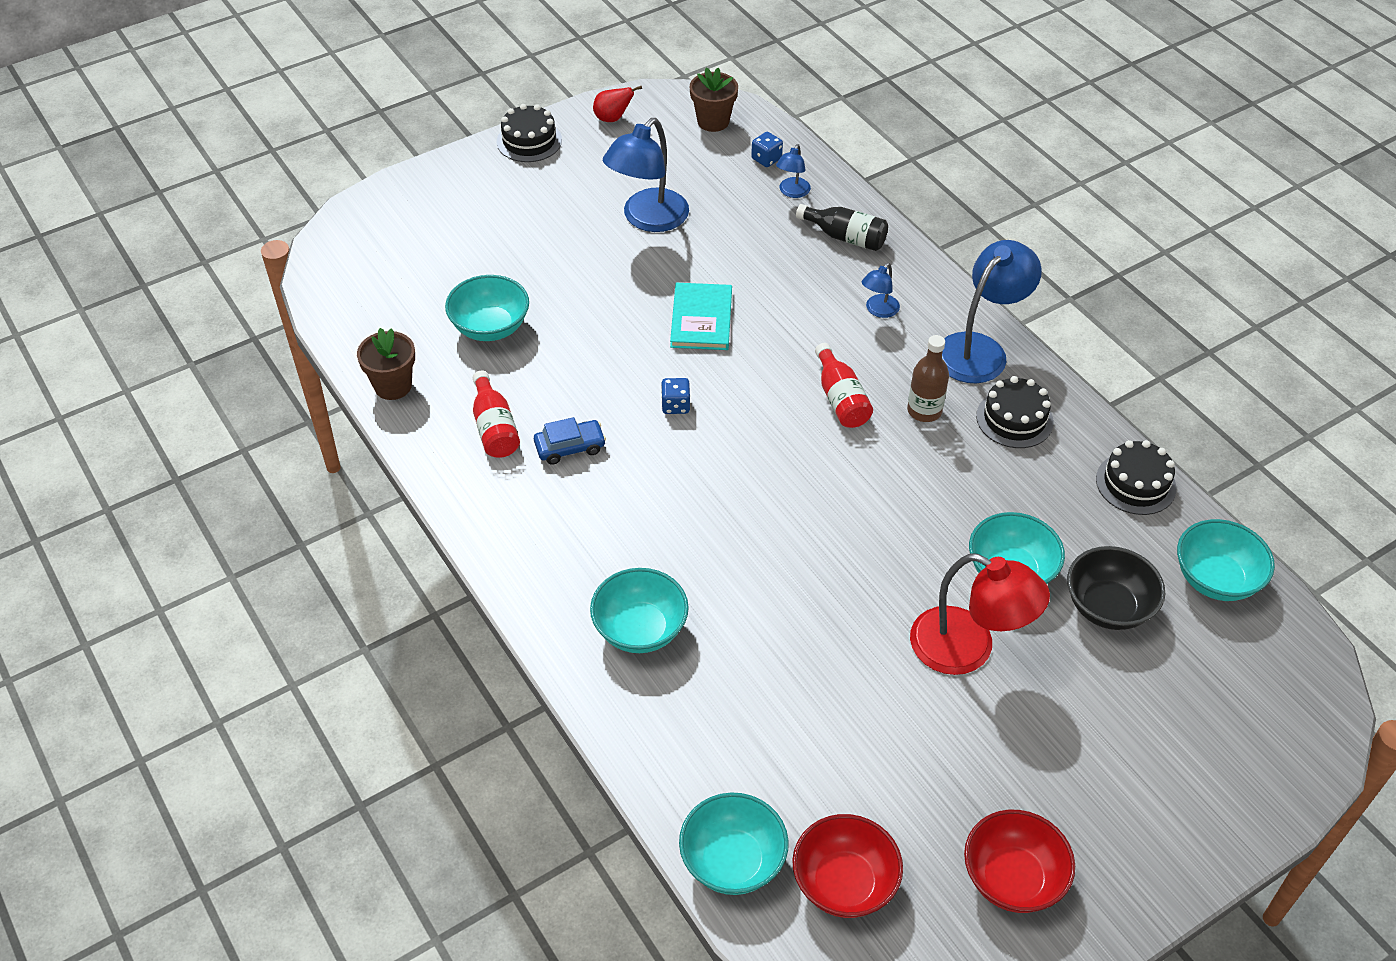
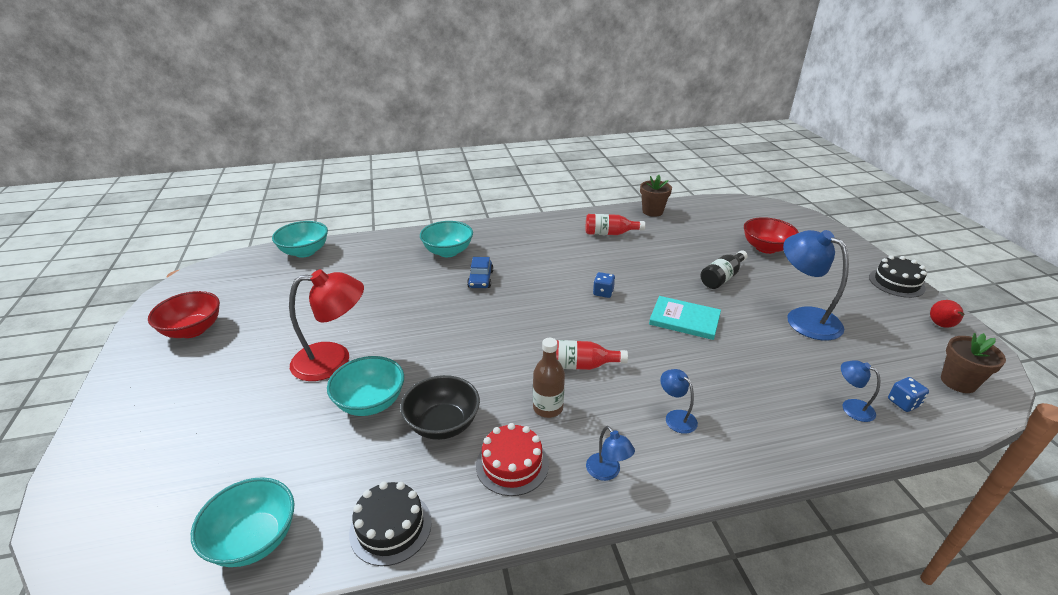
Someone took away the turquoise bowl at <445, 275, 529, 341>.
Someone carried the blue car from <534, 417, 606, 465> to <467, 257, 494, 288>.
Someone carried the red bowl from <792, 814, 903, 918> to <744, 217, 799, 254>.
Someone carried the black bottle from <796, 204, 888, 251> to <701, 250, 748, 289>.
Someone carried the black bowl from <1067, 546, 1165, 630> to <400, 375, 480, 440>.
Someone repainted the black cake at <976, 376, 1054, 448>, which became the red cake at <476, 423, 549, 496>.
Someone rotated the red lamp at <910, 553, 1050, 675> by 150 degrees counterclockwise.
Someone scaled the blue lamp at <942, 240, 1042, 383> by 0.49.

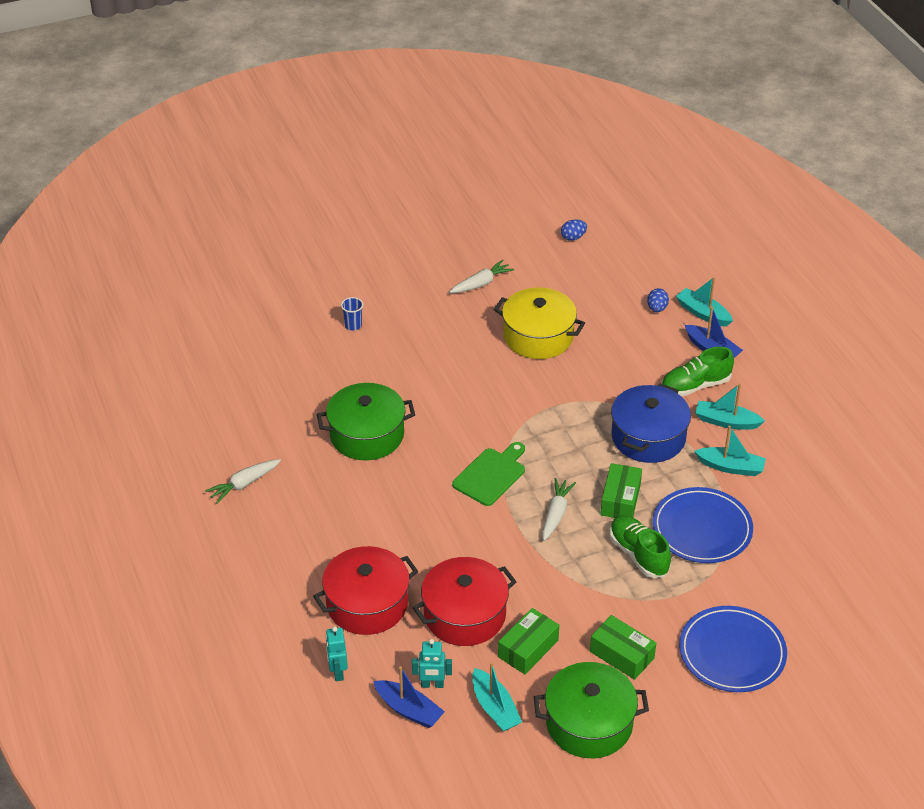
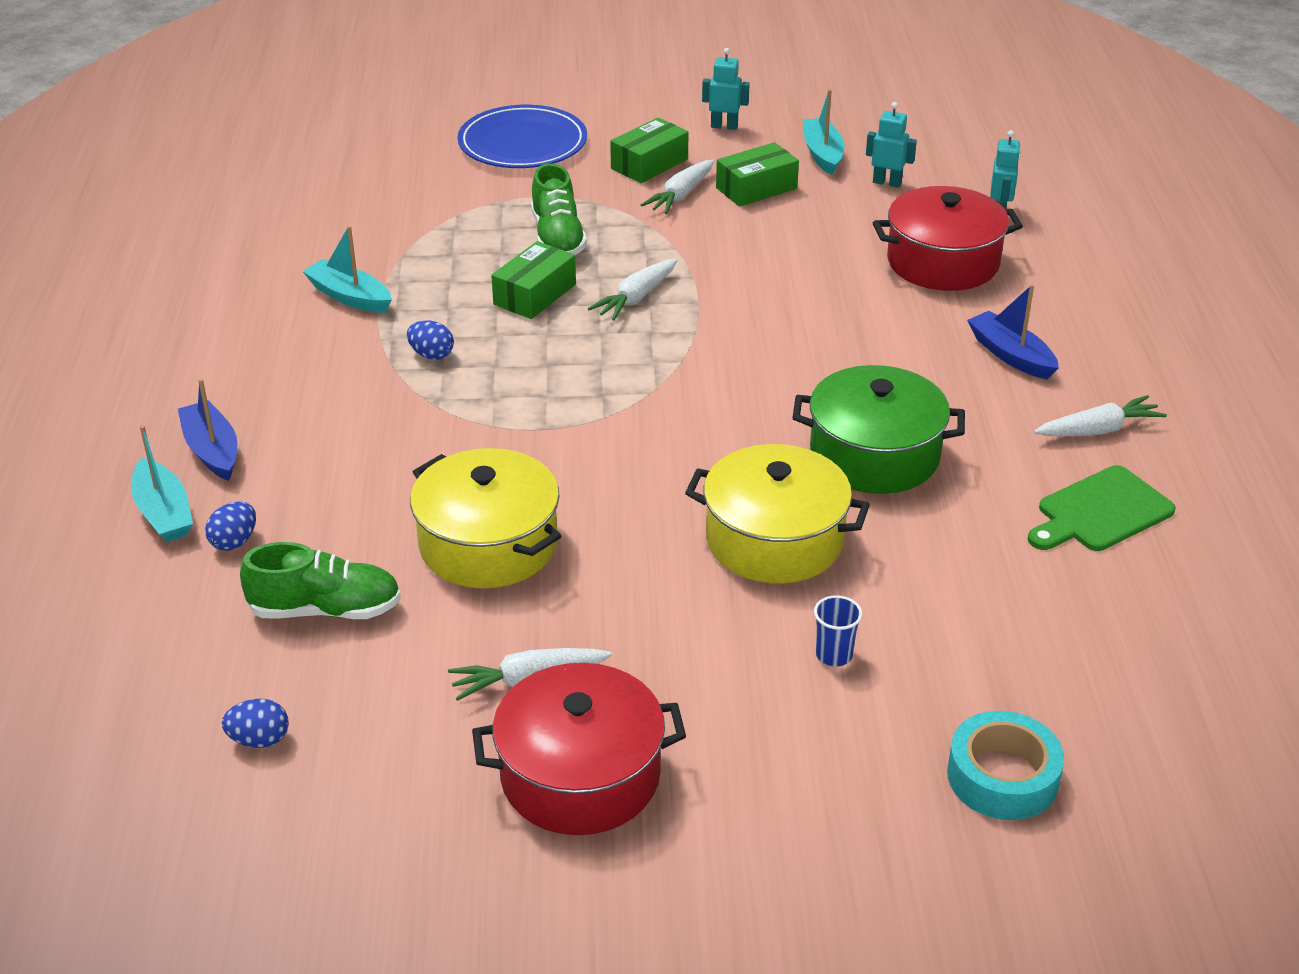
Someone took away the blue plate at <652, 487, 753, 563>.
Someone took away the turquoise boat at <695, 383, 765, 430>.
Someone put down the white carrot at <641, 160, 714, 214>.
Someone put down the yellow pot at <685, 444, 870, 584>.
Someone put down the turquoise tape at <947, 711, 1064, 820>.
Someone carried the blue boat from <373, 666, 445, 728> to <967, 284, 1059, 380>.
Someone carried the red pot from <413, 557, 517, 646> to <472, 663, 686, 835>.
Someone carried the green cutting board from <452, 442, 525, 506> to <1028, 465, 1176, 551>.
Someone carried the green shoe from <661, 347, 734, 397> to <240, 542, 401, 619>.
Someone swapped the green pot at <534, 662, 649, 758> for the turquoise robot at <702, 48, 750, 130>.
Someone swapped the blue pot at <611, 384, 691, 463> for the blue egg at <407, 320, 454, 360>.
Someone rotated the green box at <590, 615, 656, 680> by 75 degrees clockwise.

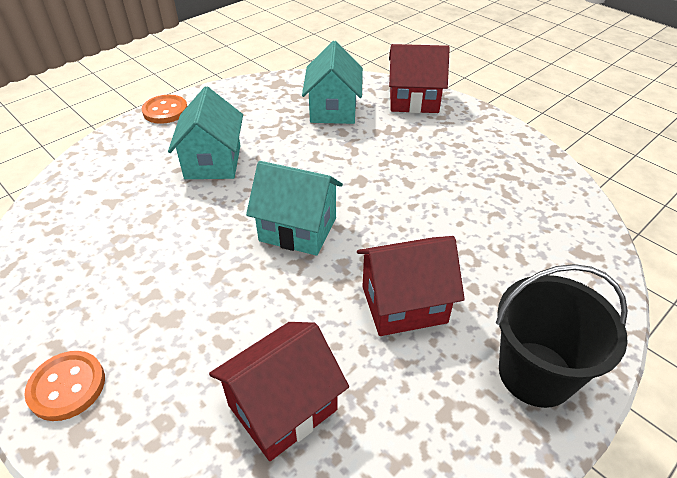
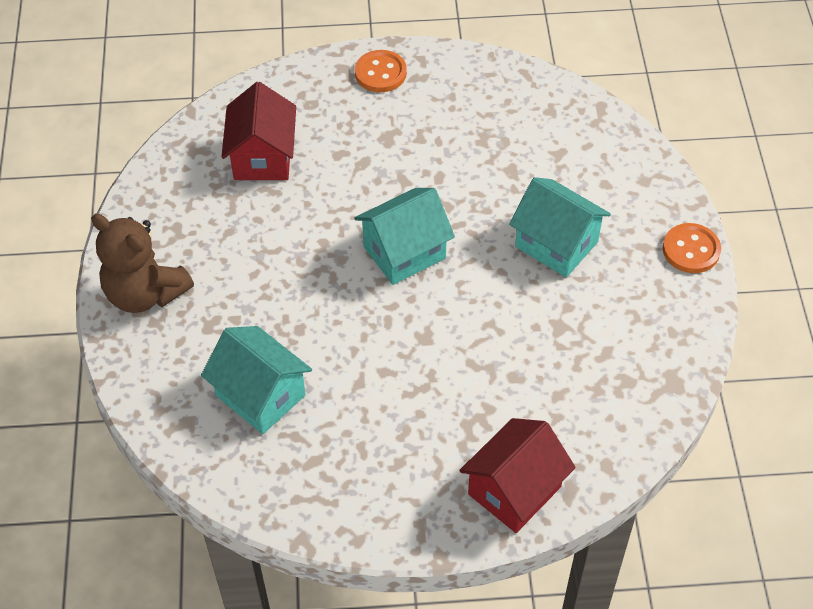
Someone took away the red house at <357, 236, 465, 336>.
Someone carried the turquoise house from <302, 41, 363, 124> to <201, 326, 312, 434>.
Someone swapped the black bucket at <496, 264, 628, 408> for the brown teddy bear at <91, 213, 194, 313>.

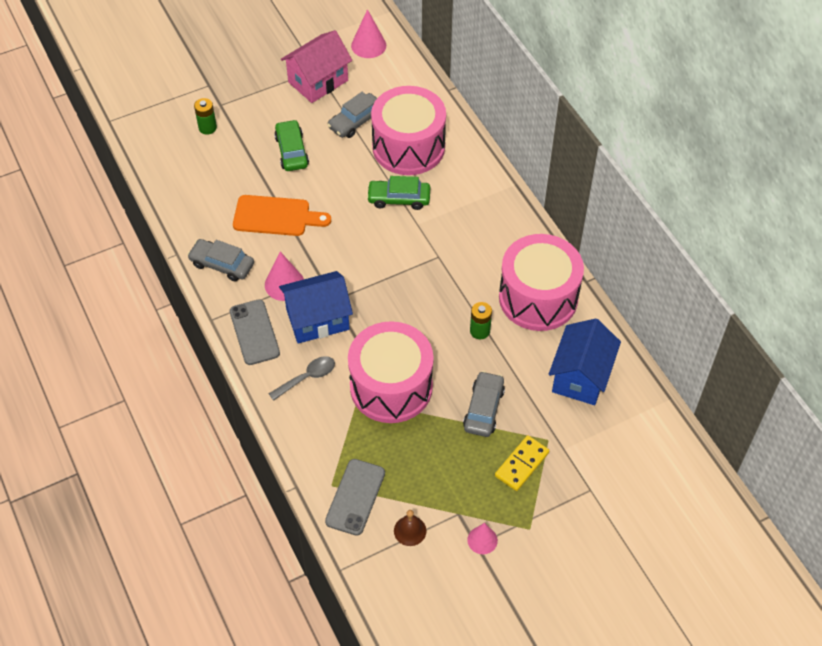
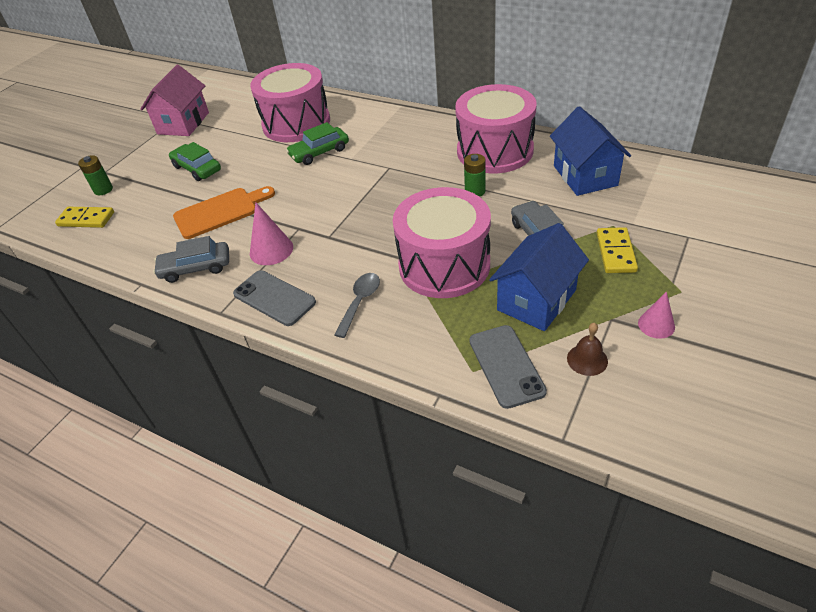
Someone took away the grey car at <327, 92, 377, 138>.
Someone took away the pink cone at <351, 9, 386, 58>.
Someone put down the yellow domino at <55, 207, 114, 228>.
Someone carried the blue house from <279, 271, 353, 344> to <489, 223, 589, 331>.

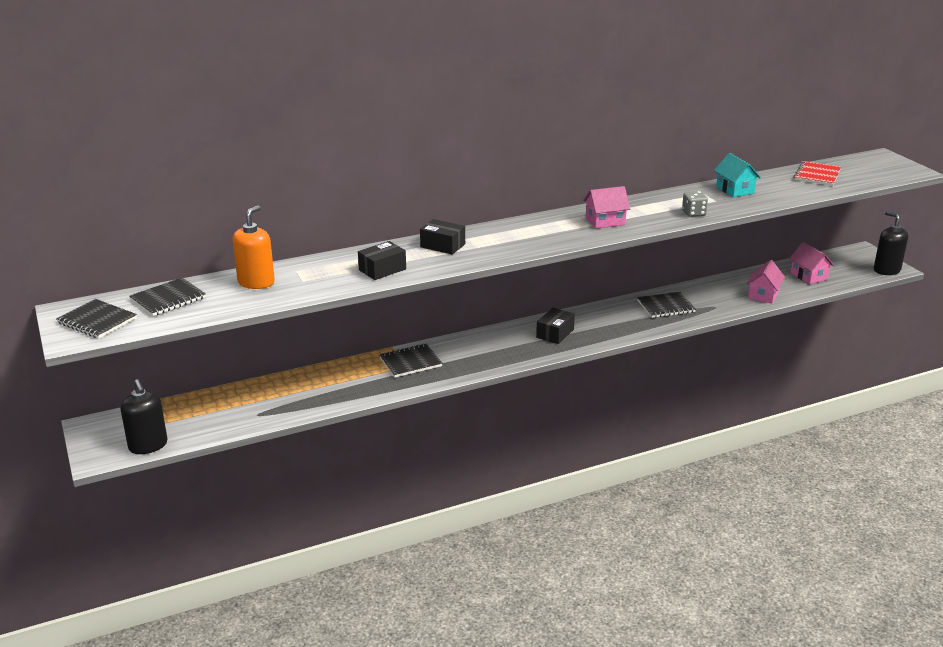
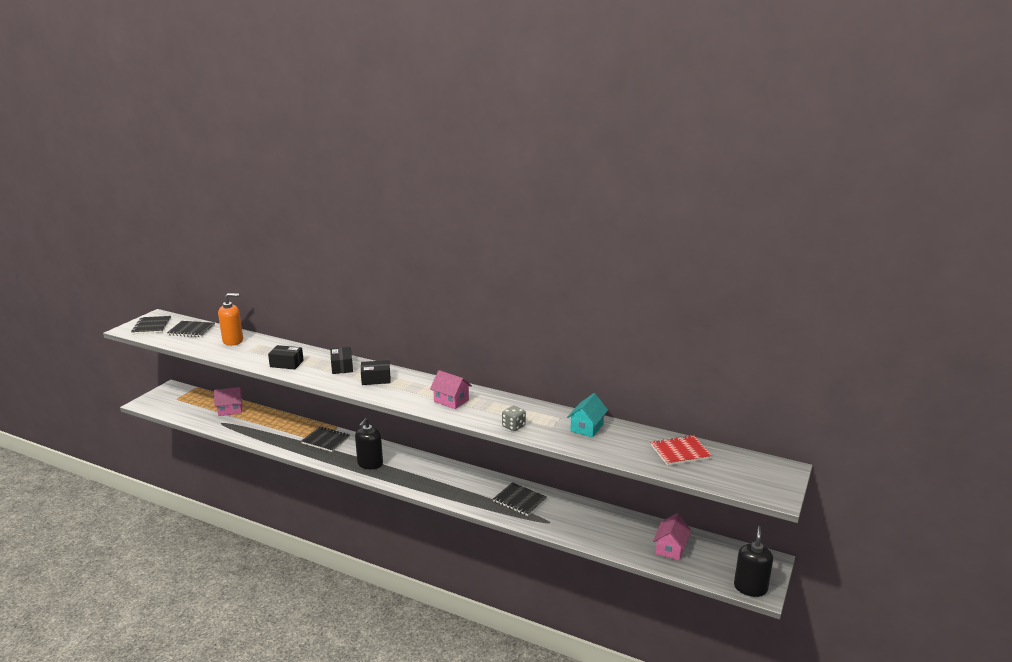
Someone carried the black soap dispenser from <120, 379, 168, 454> to <355, 418, 383, 469>.
Someone carried the black box from <536, 308, 575, 344> to <361, 360, 391, 385>.
Someone carried the pink house from <746, 260, 785, 304> to <214, 387, 243, 416>.

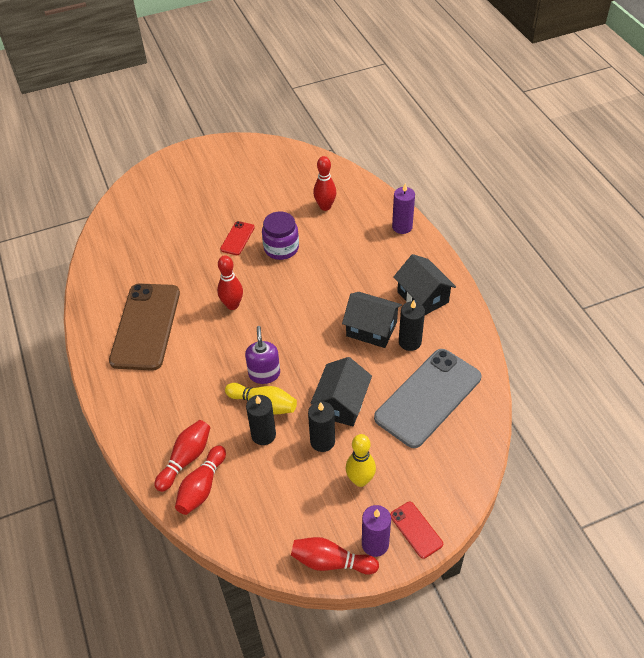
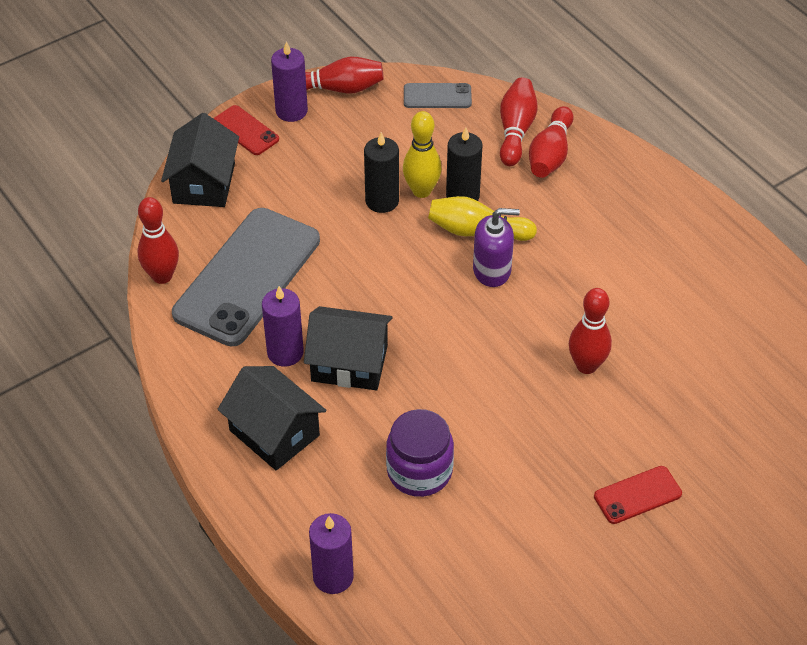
Someone took away the brown phone at <109, 283, 180, 371>.
Someone put down the grey phone at <404, 83, 472, 108>.
Someone carried the purple jar from <262, 212, 299, 260> to <386, 409, 454, 497>.
Someone carried the black house from <311, 357, 372, 426> to <161, 113, 239, 207>.
Someone carried the red bowling pin from <313, 156, 337, 211> to <138, 197, 179, 284>.
Someone carried the yellow bowling pin from <346, 434, 376, 487> to <403, 111, 442, 198>.
Someone repainted the black candle at <399, 300, 425, 351>, which became the purple candle at <262, 286, 304, 366>.
Someone rotated the red phone at <220, 221, 255, 255> by 60 degrees clockwise.
Someone rotated the purple soap dispenser at <245, 326, 280, 384> by 75 degrees counterclockwise.

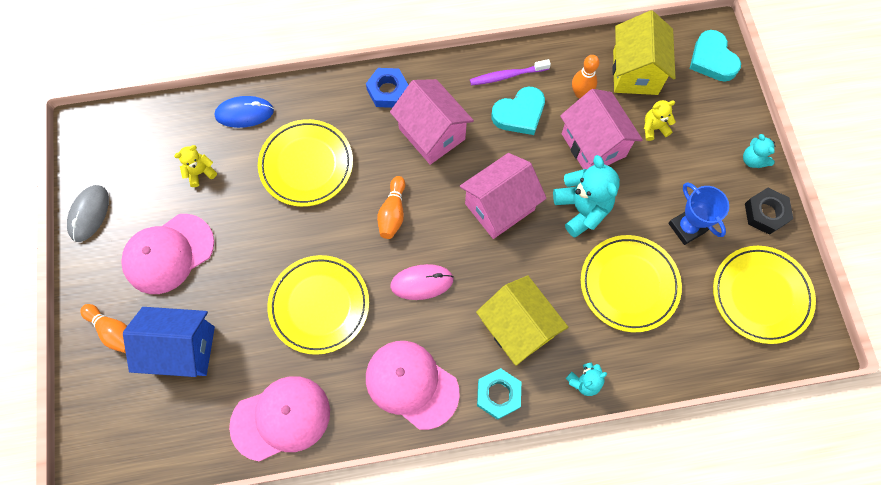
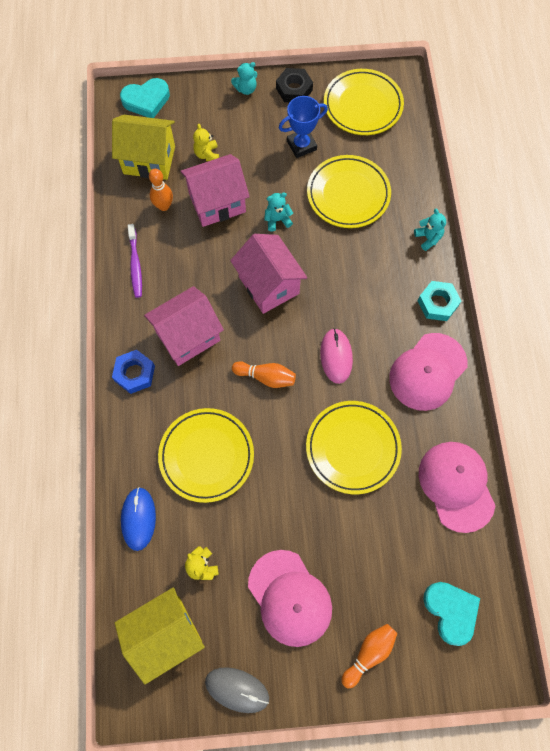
Someone took away the blue house at <123, 307, 215, 377>.
Someone carried the yellow house from <476, 275, 568, 366> to <115, 587, 205, 684>.
Someone carried the turquoise heart from <491, 87, 545, 135> to <423, 582, 480, 646>.
Someone scaled the turquoise teddy bear at <553, 155, 620, 237> by 0.54.

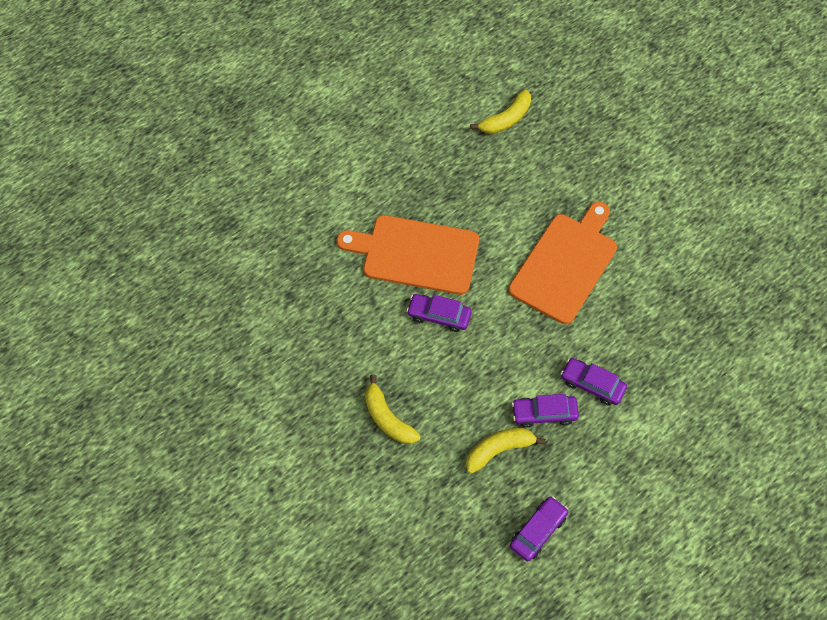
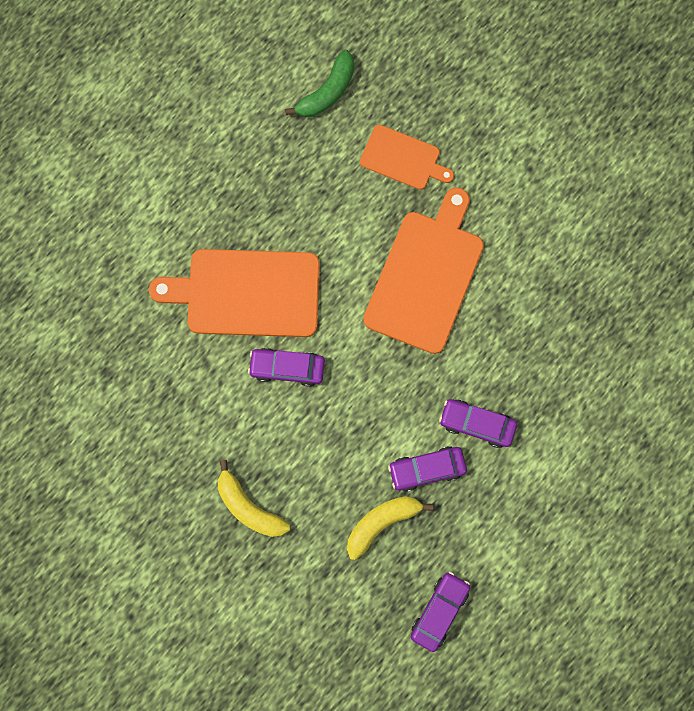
Someone put down the orange cutting board at <360, 125, 454, 190>.
Someone repainted the yellow banana at <470, 89, 531, 134>, which became the green banana at <285, 50, 354, 117>.

